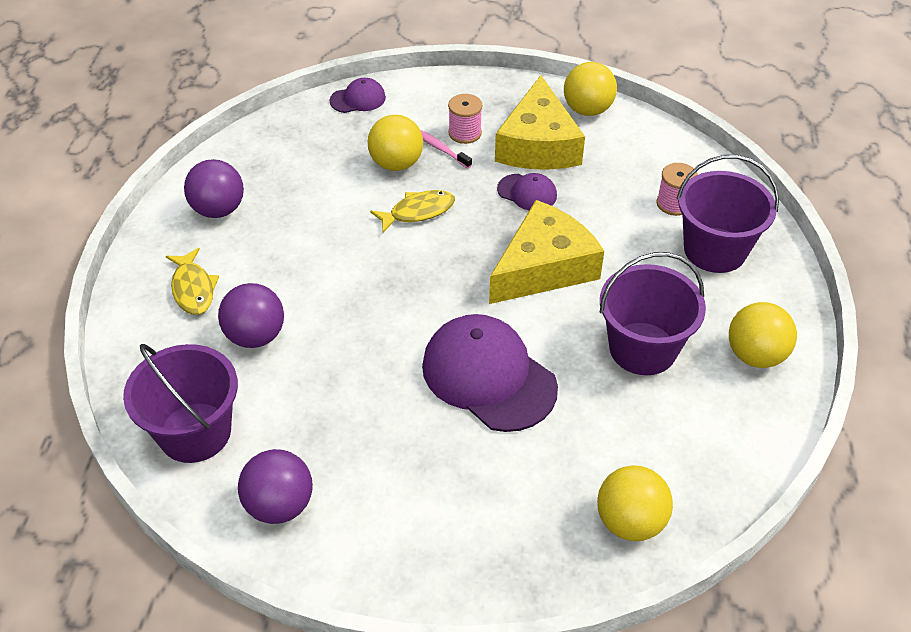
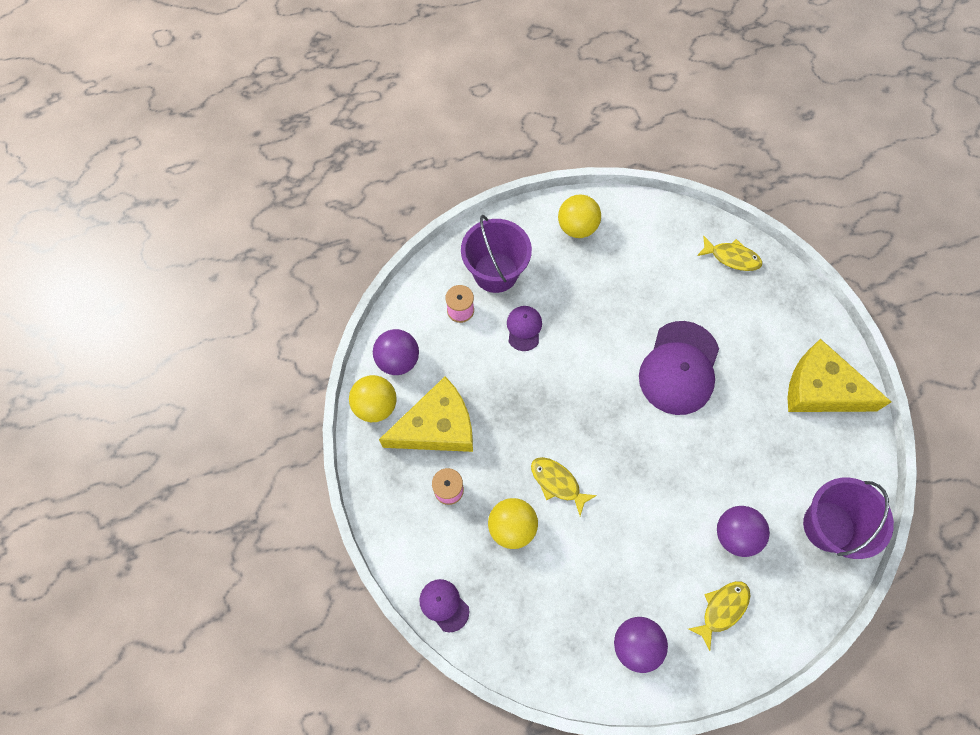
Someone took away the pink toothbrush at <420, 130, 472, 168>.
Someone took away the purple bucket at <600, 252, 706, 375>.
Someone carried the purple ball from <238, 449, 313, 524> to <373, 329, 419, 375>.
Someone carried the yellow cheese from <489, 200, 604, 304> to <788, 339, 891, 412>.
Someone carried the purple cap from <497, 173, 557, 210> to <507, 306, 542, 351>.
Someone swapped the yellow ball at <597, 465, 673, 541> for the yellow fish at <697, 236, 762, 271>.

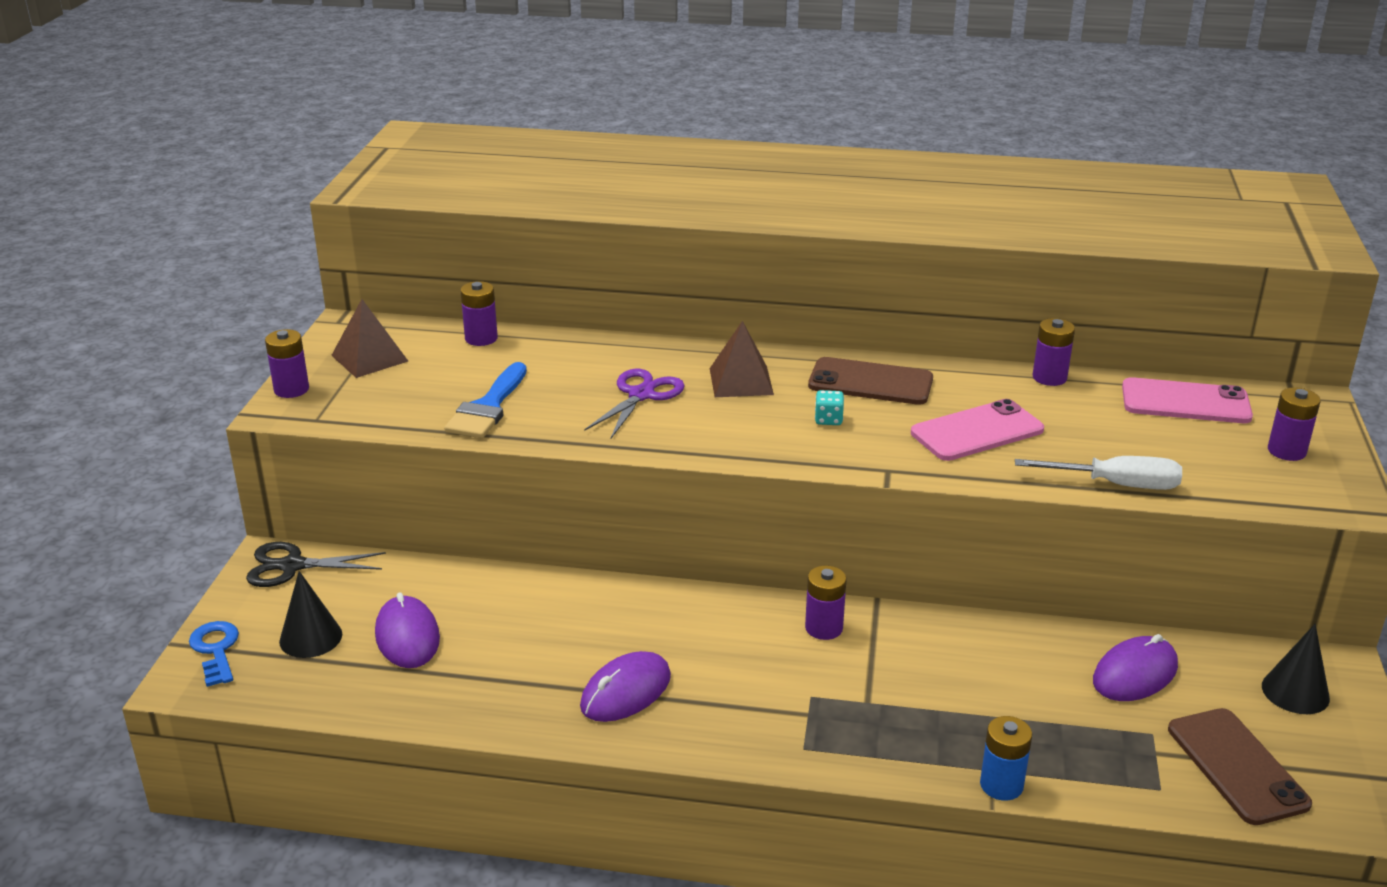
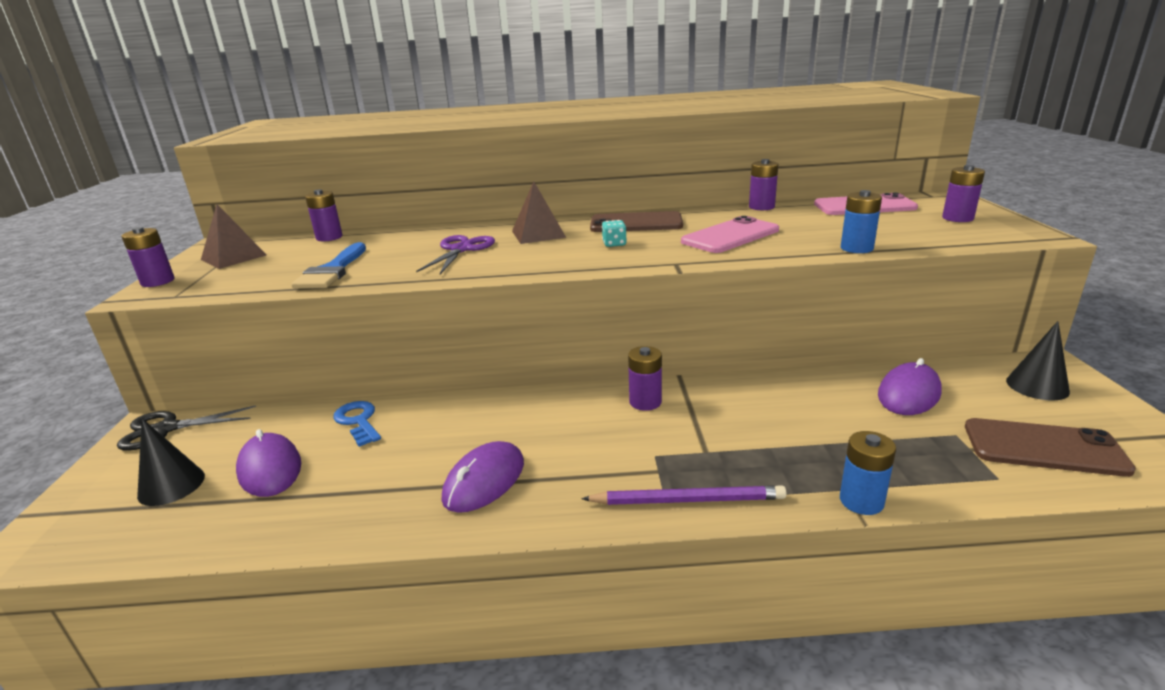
Someone put down the purple pencil at <581, 485, 787, 505>.
Someone carried the blue key from <189, 621, 239, 687> to <333, 401, 381, 447>.
Someone swapped the white screwdriver at <1015, 456, 1182, 490> for the blue battery at <841, 190, 882, 253>.
Someone rotated the brown phone at <1168, 708, 1312, 825> by 45 degrees counterclockwise.

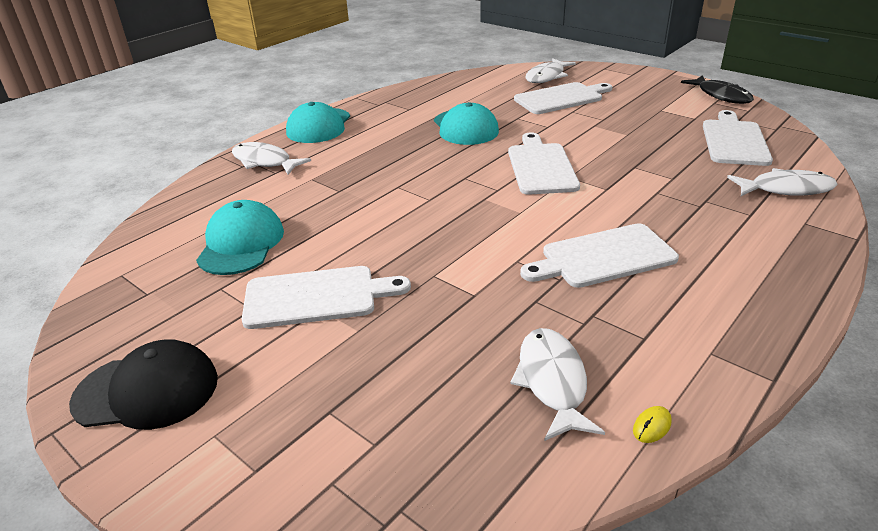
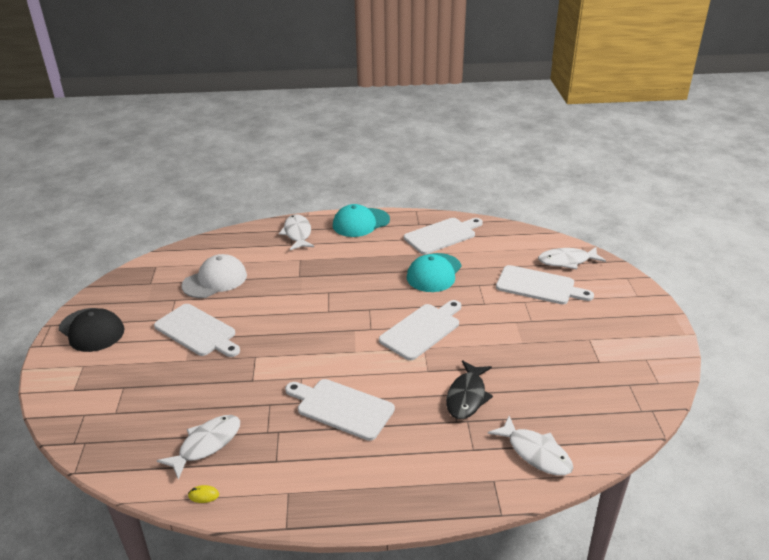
Someone carried the black fish from <681, 75, 754, 104> to <446, 360, 493, 419>.
Someone carried the white cutting board from <703, 110, 773, 166> to <404, 218, 483, 254>.
Someone repainted the turquoise cap at <196, 200, 284, 275>, which became the white cap at <181, 254, 247, 298>.

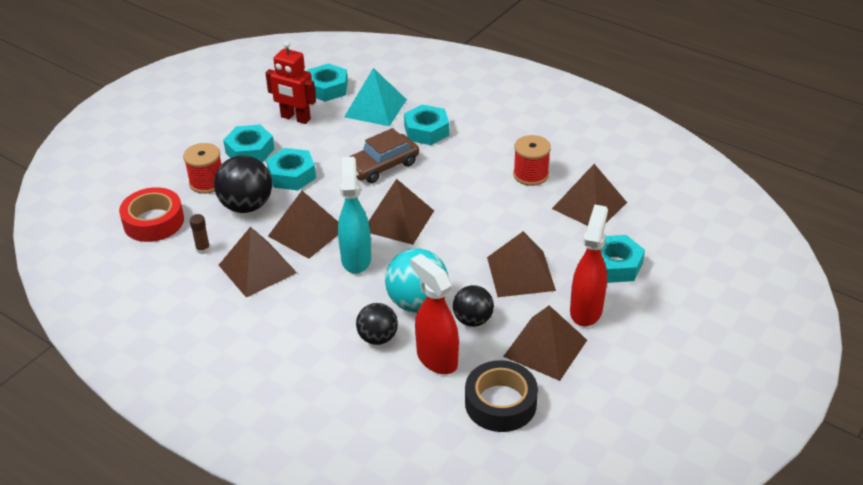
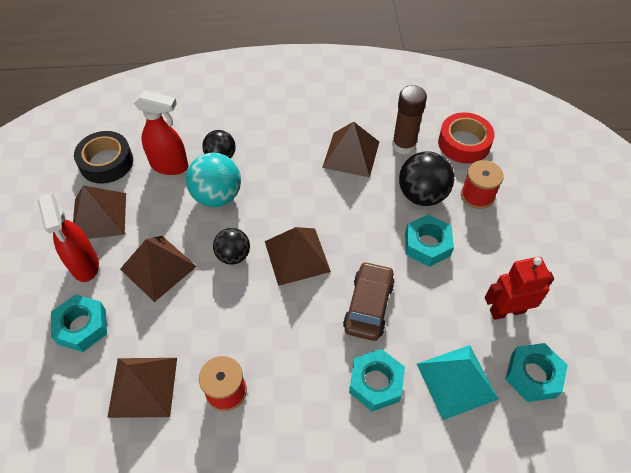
Someone took away the turquoise nut at <223, 125, 274, 163>.
Someone took away the brown pyramid at <268, 191, 338, 259>.
Someone took away the turquoise spray bottle at <338, 157, 371, 274>.
Someone carried the black ball from <453, 285, 494, 327> to <213, 228, 250, 265>.
Someone scaled the brown glue stick at <189, 214, 210, 254> by 2.02.

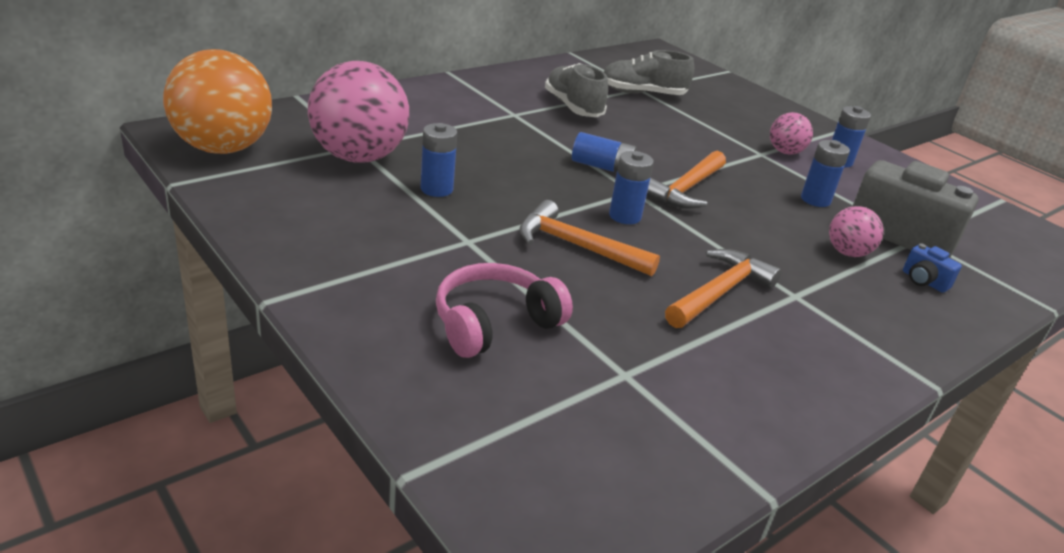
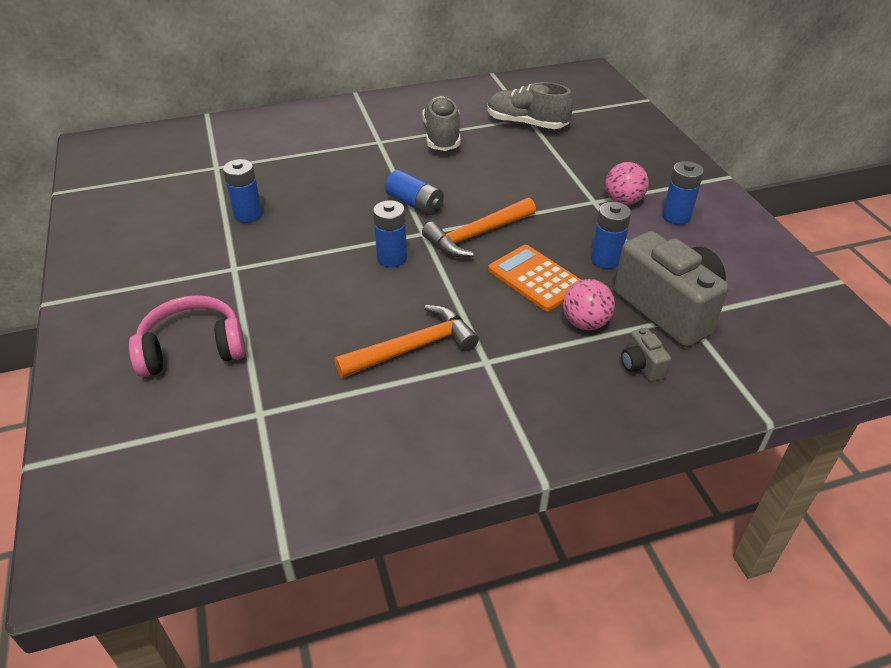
Someone took away the orange ball at <163, 49, 272, 154>.
Someone took away the pink ball at <308, 61, 409, 163>.
Someone took away the orange hammer at <519, 200, 660, 276>.
Someone put down the orange calculator at <488, 245, 581, 311>.
Someone repainted the blue camera at <903, 244, 962, 293>, which became the grey camera at <621, 328, 671, 382>.

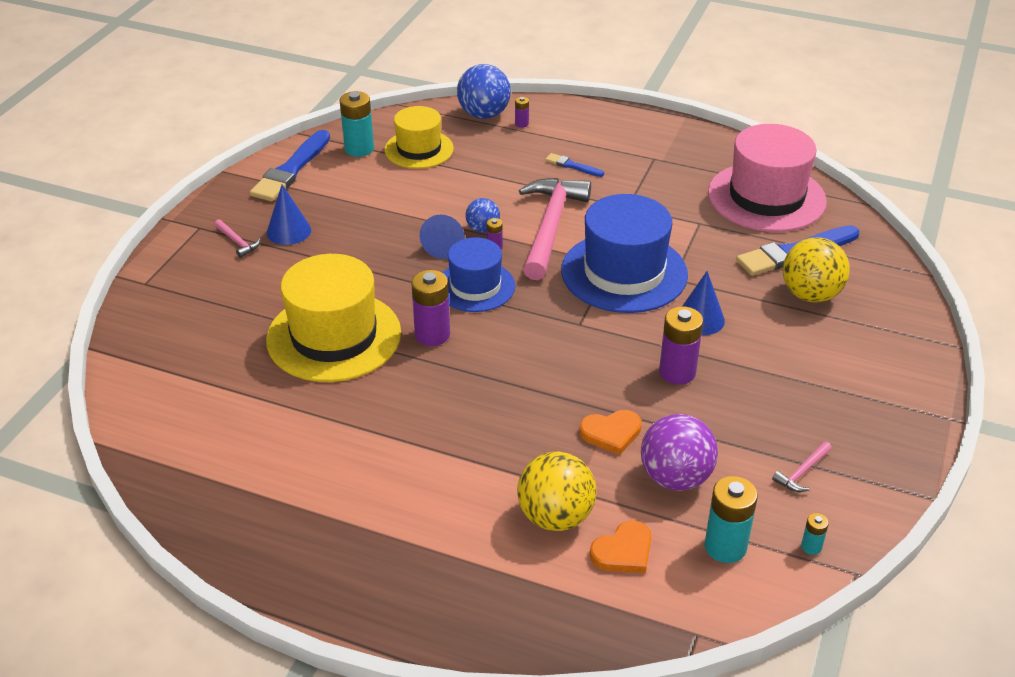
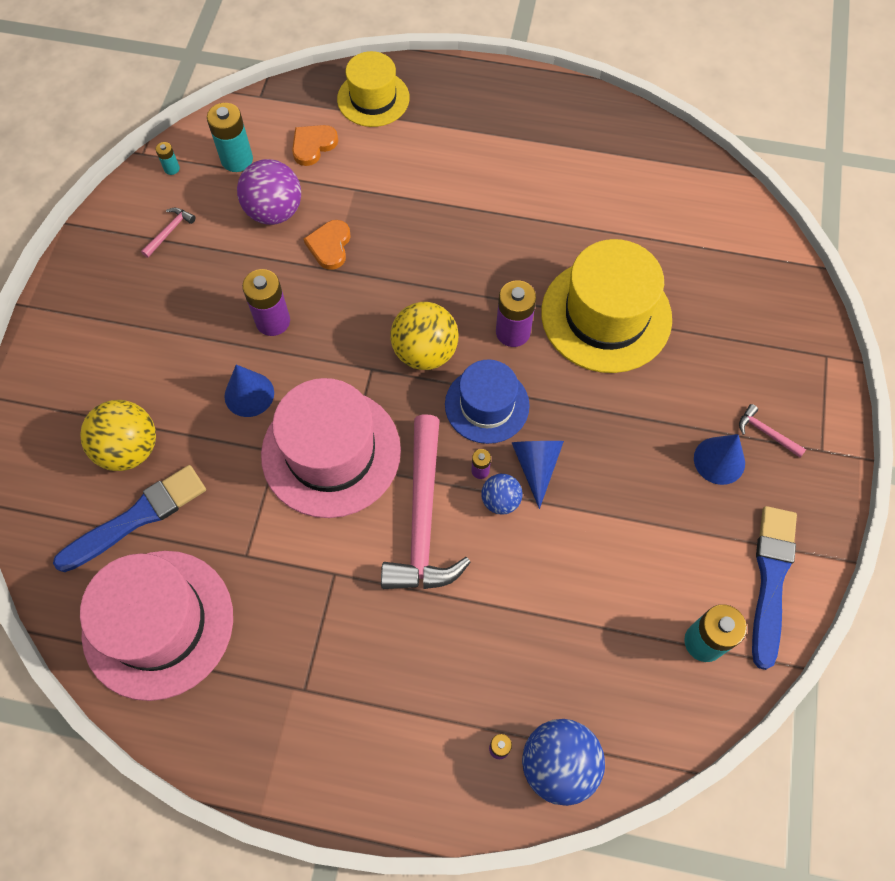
Someone took away the blue brush at <545, 153, 604, 177>.
Someone carried the yellow hat from <385, 106, 454, 169> to <337, 51, 410, 127>.
Someone carried the yellow ball from <517, 451, 596, 531> to <391, 302, 459, 370>.
Someone repainted the blue hat at <561, 194, 688, 313>, which became the pink hat at <261, 378, 401, 518>.
Someone rotated the orange heart at <579, 410, 642, 455> by 60 degrees counterclockwise.

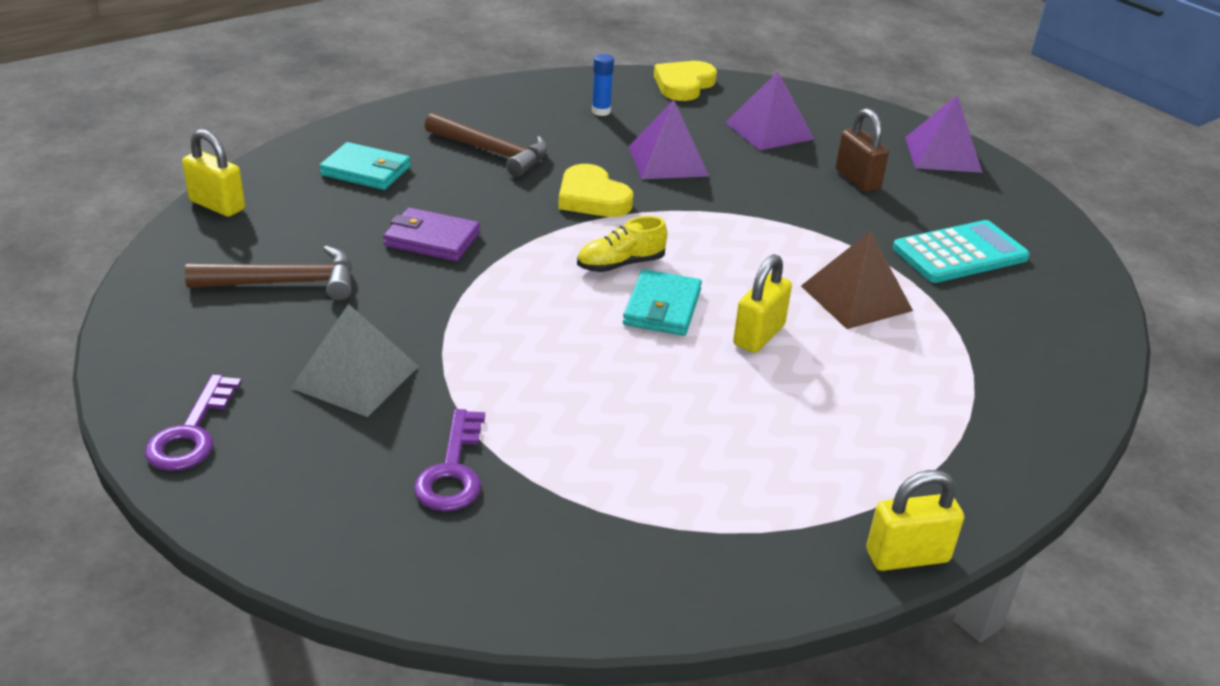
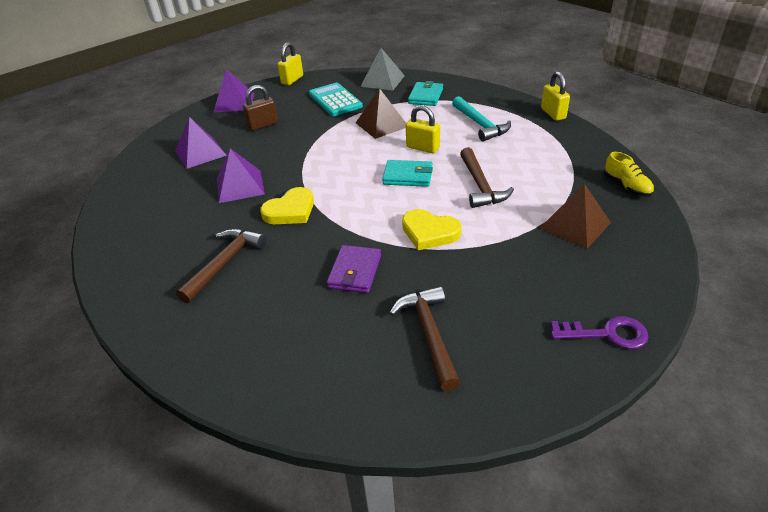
Someone took away the blue glue stick at <592, 54, 614, 116>.
Someone put down the turquoise hammer at <452, 96, 511, 142>.
Someone put down the brown hammer at <460, 147, 514, 208>.
Someone carried the yellow padlock from <182, 129, 245, 217> to <278, 42, 303, 85>.
Someone carried the grey pyramid from <291, 304, 419, 417> to <360, 48, 405, 91>.
Someone carried the turquoise wallet from <319, 142, 411, 190> to <408, 81, 443, 106>.
Someone carried the yellow shoe from <577, 216, 667, 272> to <604, 152, 654, 197>.
Someone carried the yellow heart from <654, 61, 717, 101> to <402, 209, 461, 250>.
Someone swapped the purple key at <414, 409, 485, 511> for the brown pyramid at <539, 184, 611, 249>.

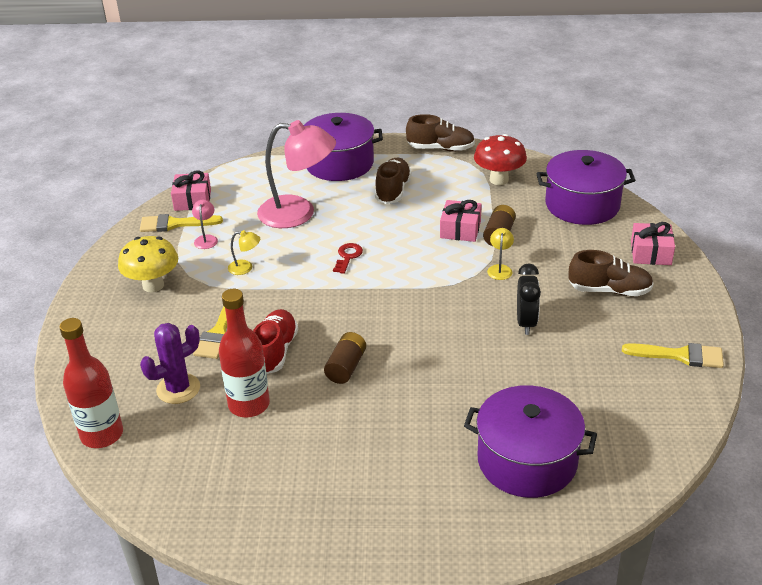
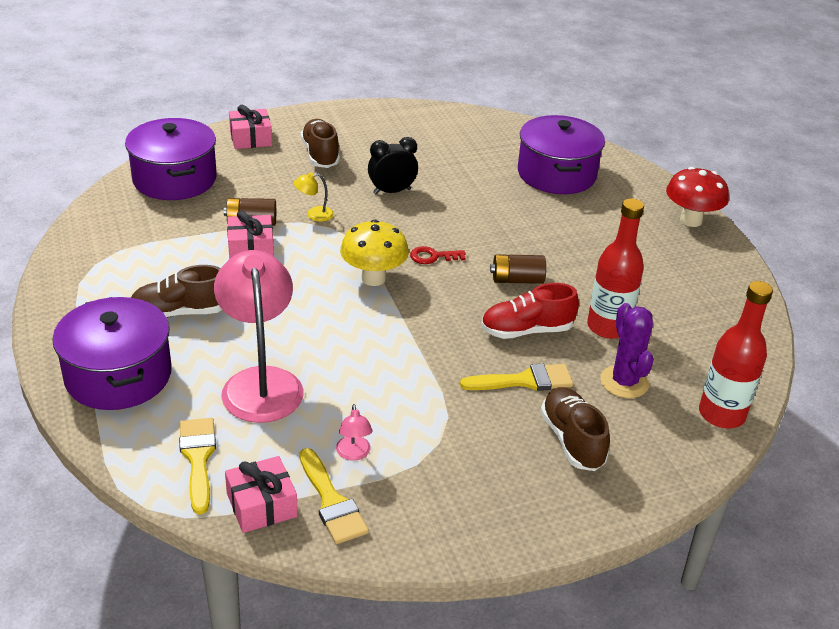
Someone took away the yellow lamp at <228, 230, 260, 275>.
Someone carried the yellow mushroom from <118, 236, 178, 292> to <340, 220, 409, 286>.
Someone carried the red key from <333, 243, 363, 274> to <410, 246, 466, 264>.
Someone carried the brown shoe from <406, 114, 475, 151> to <540, 387, 610, 471>.
Someone carried the red mushroom from <474, 134, 527, 185> to <666, 167, 729, 227>.
Someone carried the yellow brush from <622, 343, 724, 368> to <179, 418, 216, 514>.
Someone rotated the purple cactus at <140, 323, 200, 404> by 45 degrees clockwise.
Someone rotated the pink lamp at <192, 200, 218, 249> by 75 degrees counterclockwise.

